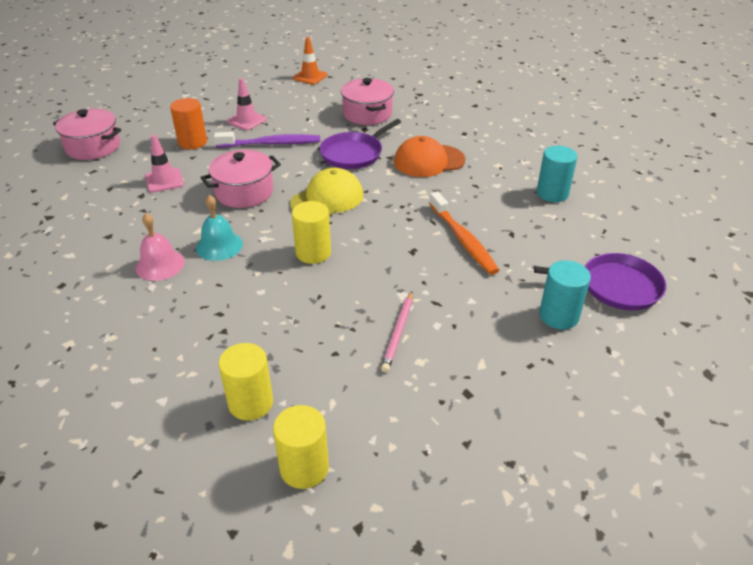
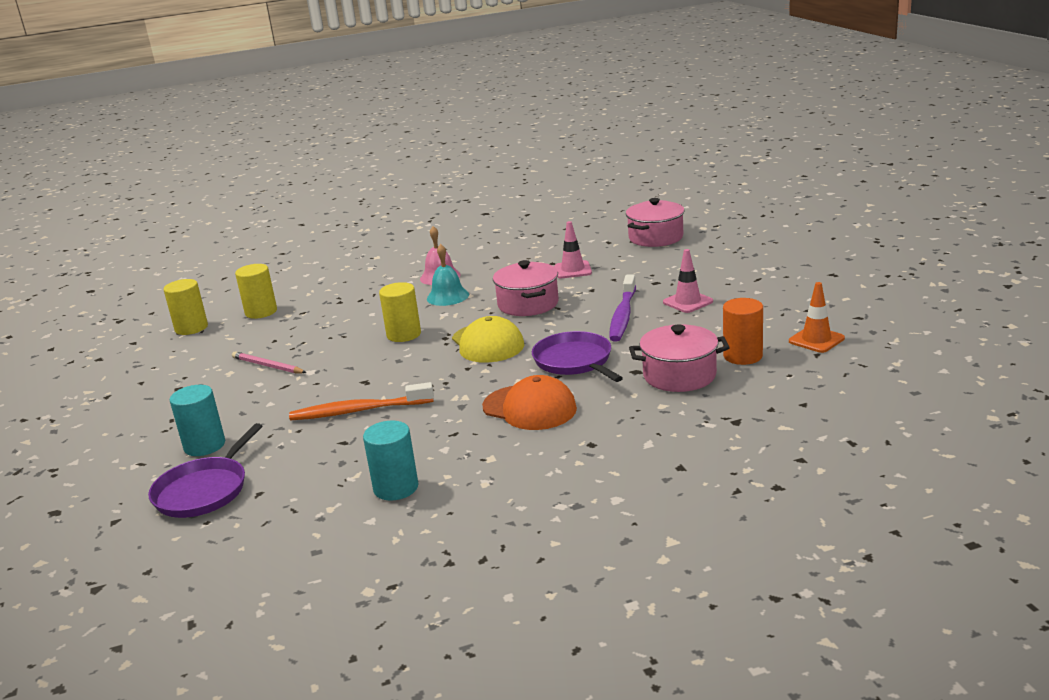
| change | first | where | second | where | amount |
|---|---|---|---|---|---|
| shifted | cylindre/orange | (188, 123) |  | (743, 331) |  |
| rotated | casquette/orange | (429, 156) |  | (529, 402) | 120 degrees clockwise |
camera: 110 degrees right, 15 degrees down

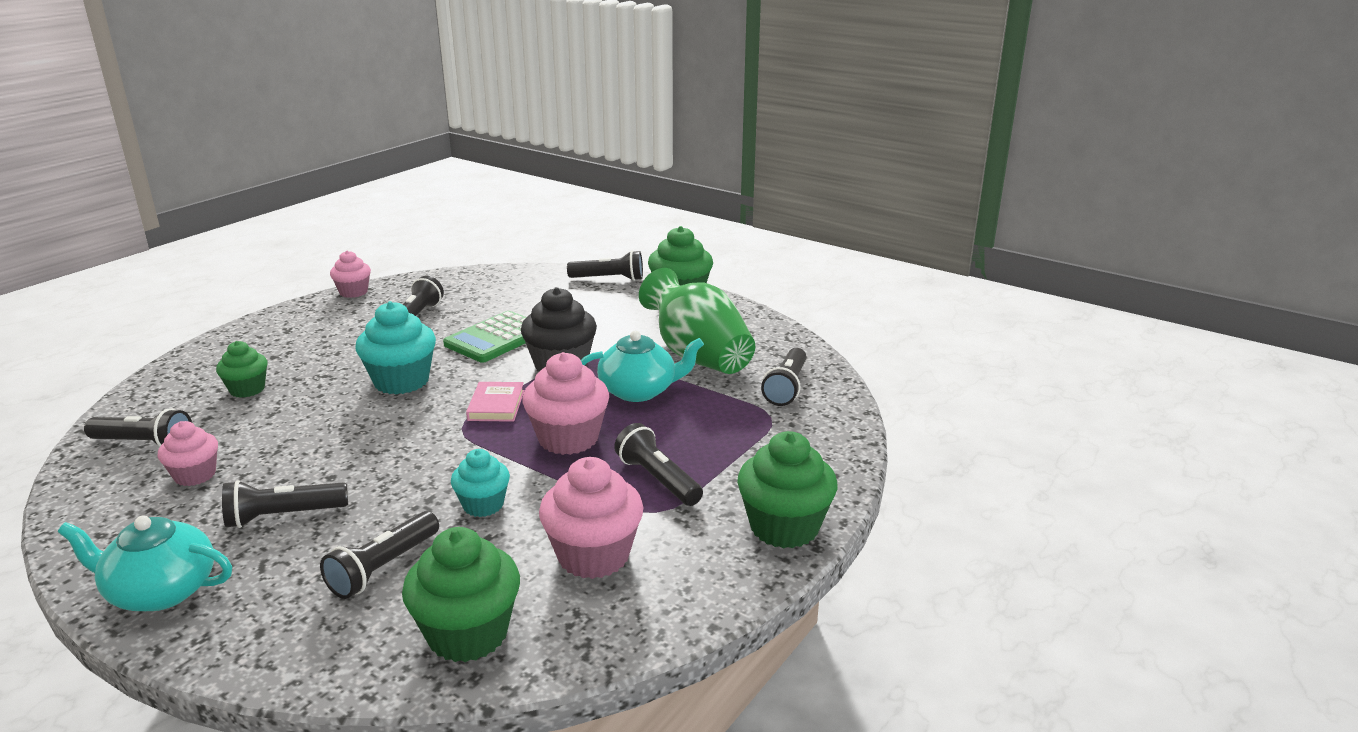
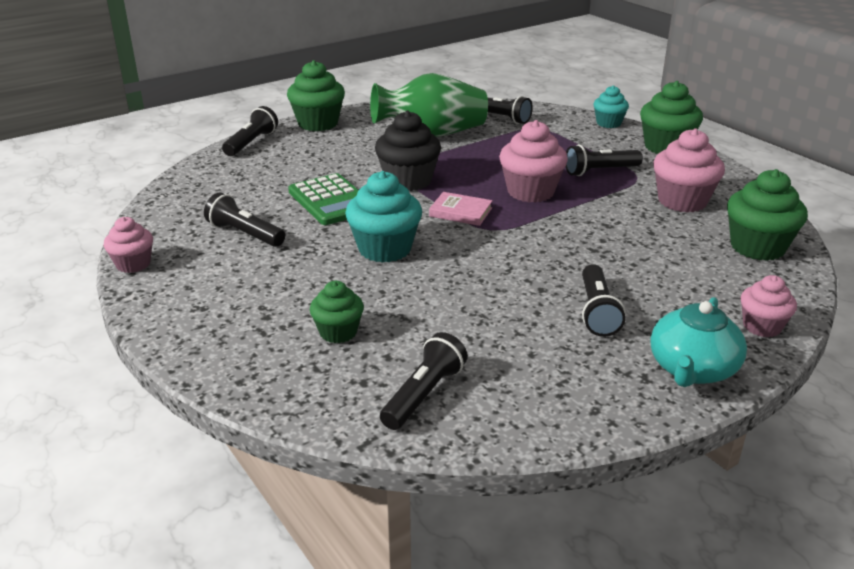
| change | first | where | second | where | amount |
|---|---|---|---|---|---|
| shifted | muffin/rose | (188, 453) |  | (769, 306) |  |
| gone | lampe de poche/noir | (379, 555) |  |  |  |
| shifted | muffin/turquoise | (480, 483) |  | (611, 106) |  |
| gone | théière/turquoise | (642, 366) |  |  |  |
camera: 70 degrees left, 5 degrees up

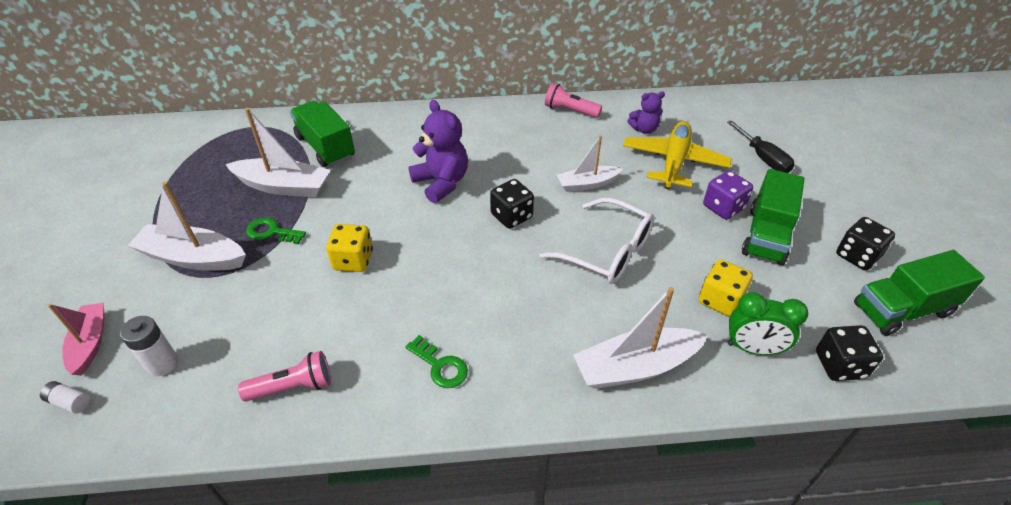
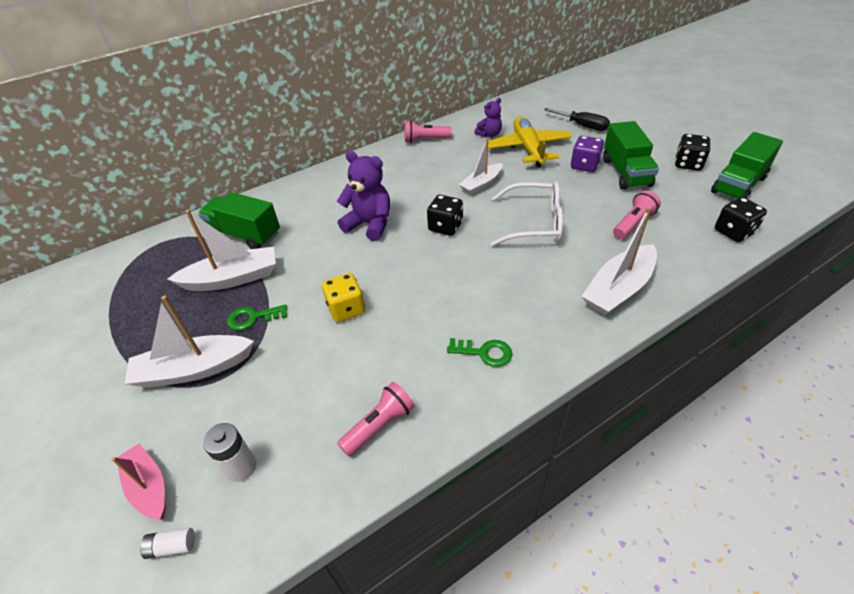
| change | first | where | second | where | amount |
|---|---|---|---|---|---|
| swapped | dé/jaune | (726, 288) | lampe de poche/rose | (637, 214) |  |
| gone | réveil/vert | (767, 323) |  |  |  |
camera: 25 degrees left, 0 degrees up

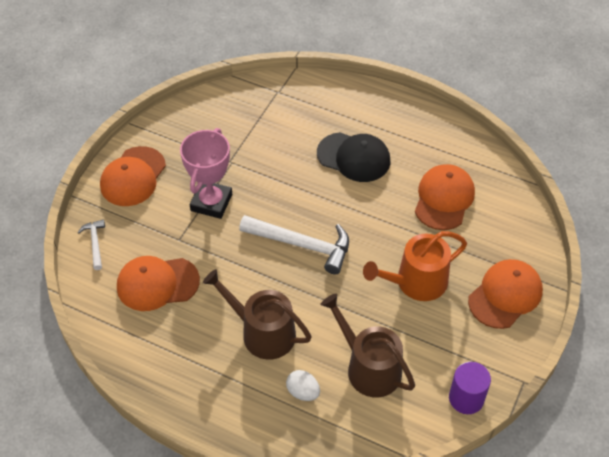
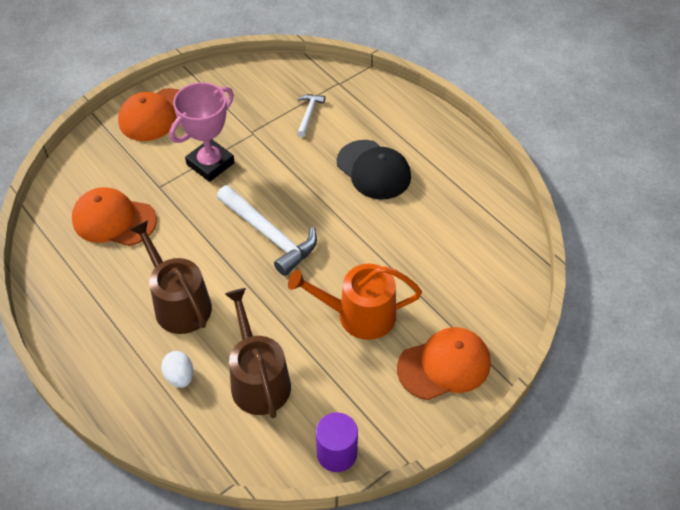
| change | first | where | second | where | amount |
|---|---|---|---|---|---|
| shifted | marteau/blanc | (91, 245) |  | (311, 115) |  |
| gone | casquette/orange | (445, 197) |  |  |  |
camera: 25 degrees right, 0 degrees up

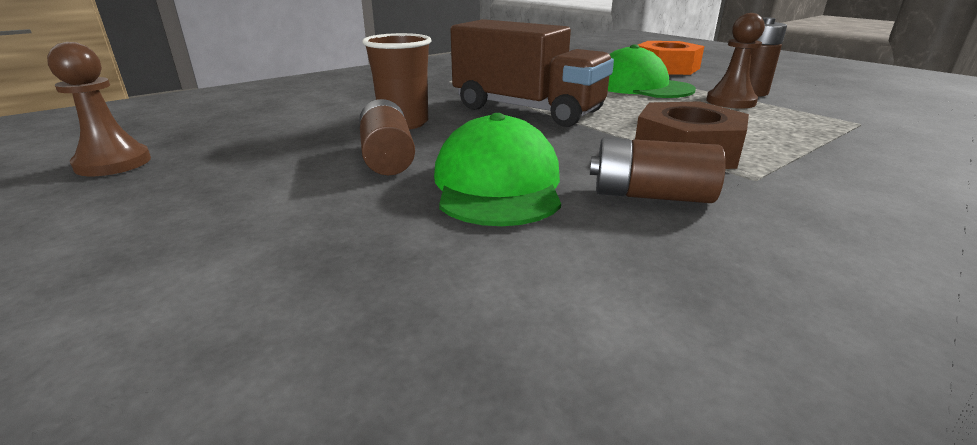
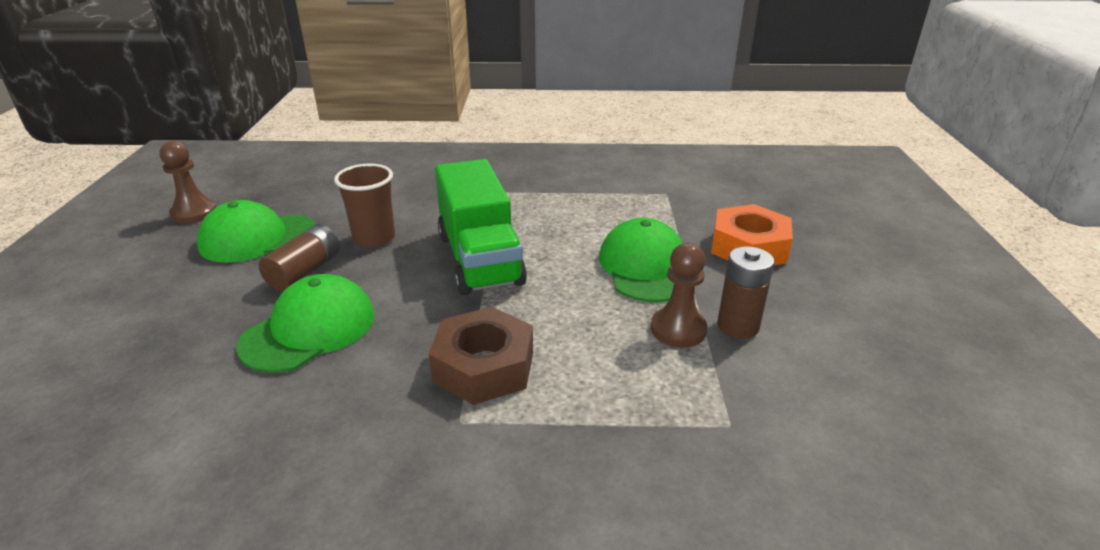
| change | first | where | second | where | amount |
|---|---|---|---|---|---|
| repainted | camion/marron | (532, 73) | camion/vert | (481, 227) |  |
| gone | pile/marron | (658, 170) |  |  |  |
| new |  |  | casquette/vert | (256, 231) |  |
camera: 40 degrees right, 5 degrees up

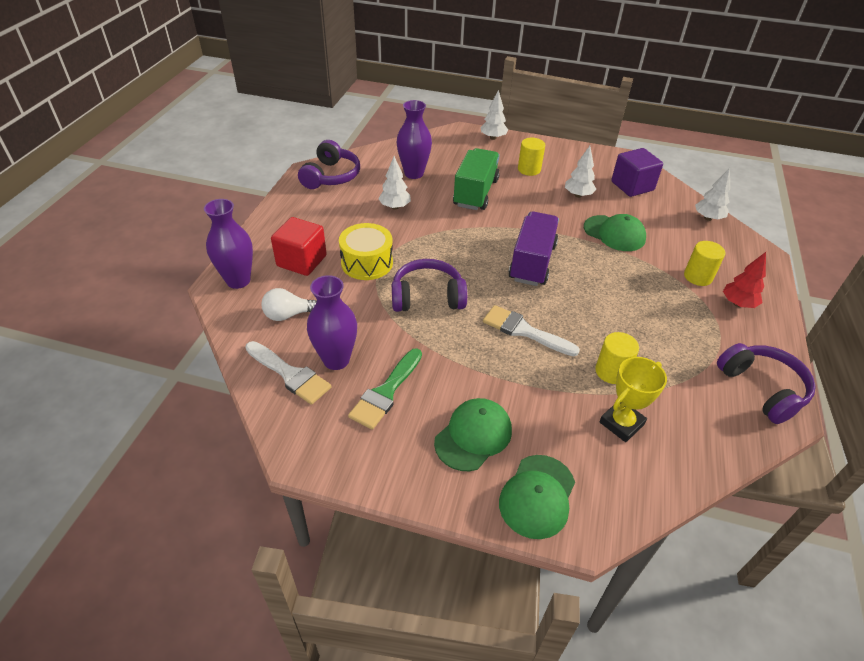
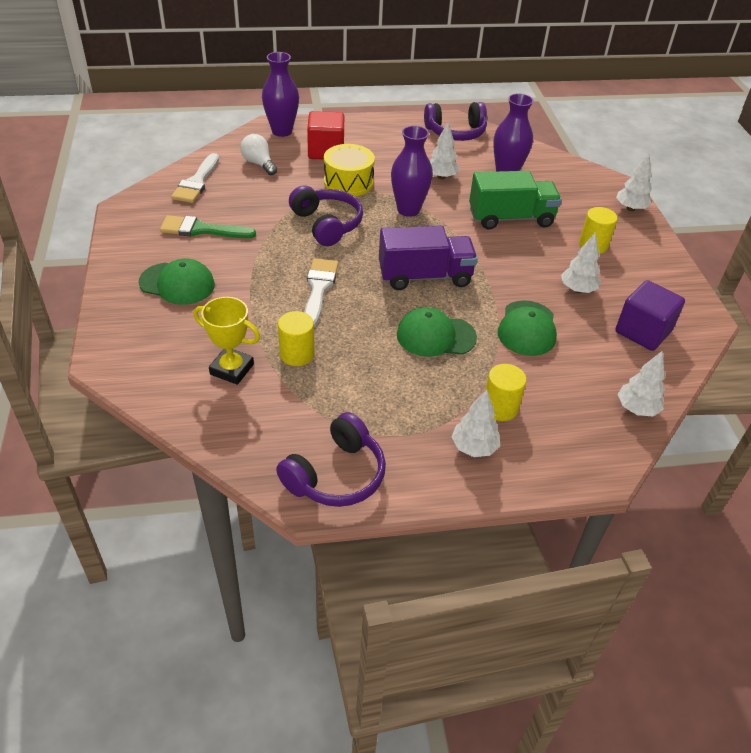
| change | first | where | second | where | amount |
|---|---|---|---|---|---|
| shifted | vase/violet | (332, 322) |  | (412, 171) |  |
| shifted | casquette/vert | (537, 497) |  | (437, 332) |  |
| repainted | arbre/rouge | (744, 280) | arbre/blanc | (475, 423) |  |
camera: 65 degrees right, 0 degrees up

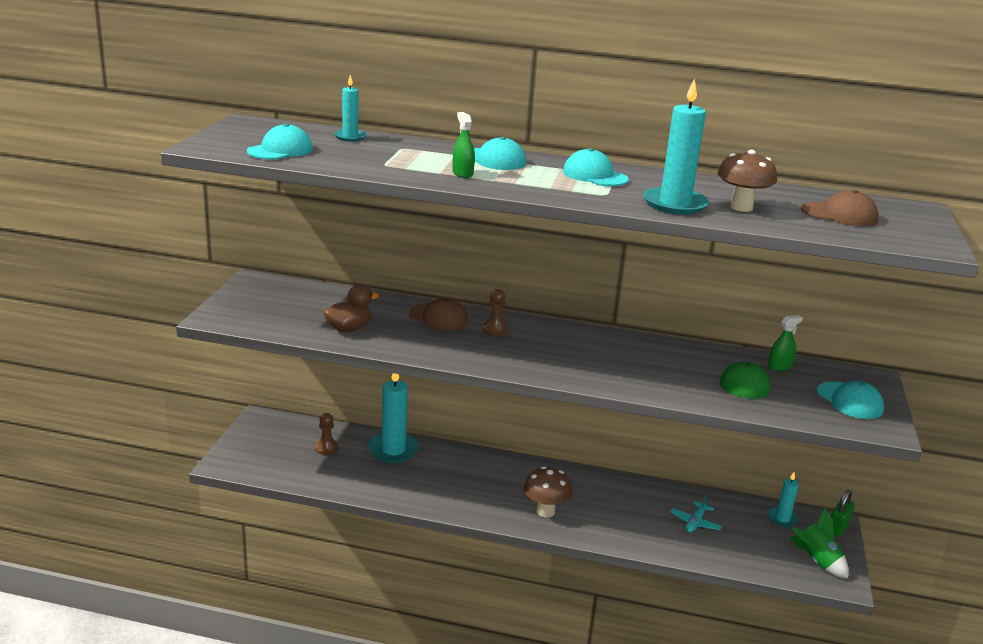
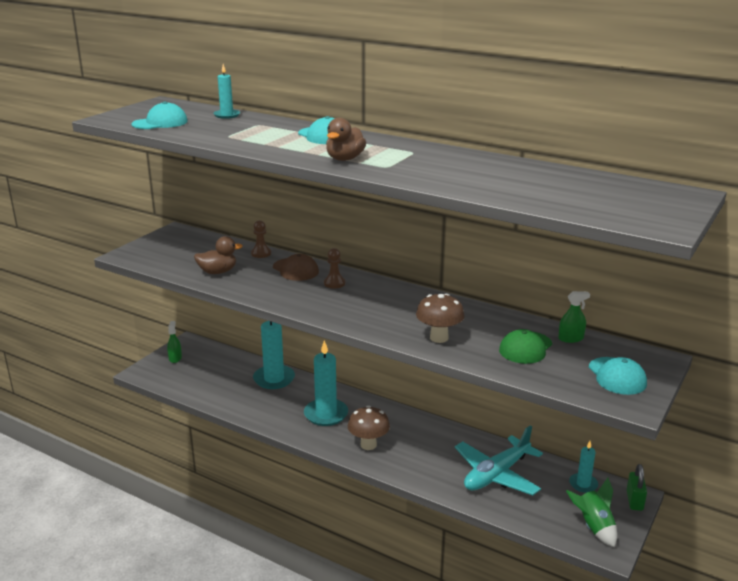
| change | first | where | second | where | amount |
|---|---|---|---|---|---|
| shifted | pion/marron | (326, 434) |  | (261, 239) |  |
| shifted | vaporisateur/vert | (463, 145) |  | (174, 342) |  |
| gone | casquette/turquoise | (596, 167) |  |  |  |
| shifted | bougie/turquoise | (676, 146) |  | (326, 383) |  |
| scaled | avion/turquoise | (696, 514) |  | (499, 460) | x2.11 |
| shifted | champignon/marron | (747, 181) |  | (440, 318) |  |
| gone | casquette/marron | (840, 208) |  |  |  |
| rotated | cadenas/vert | (843, 513) |  | (637, 487) | 45 degrees counterclockwise |
| new |  |  | canard/marron | (346, 139) |  |
camera: 20 degrees right, 0 degrees up

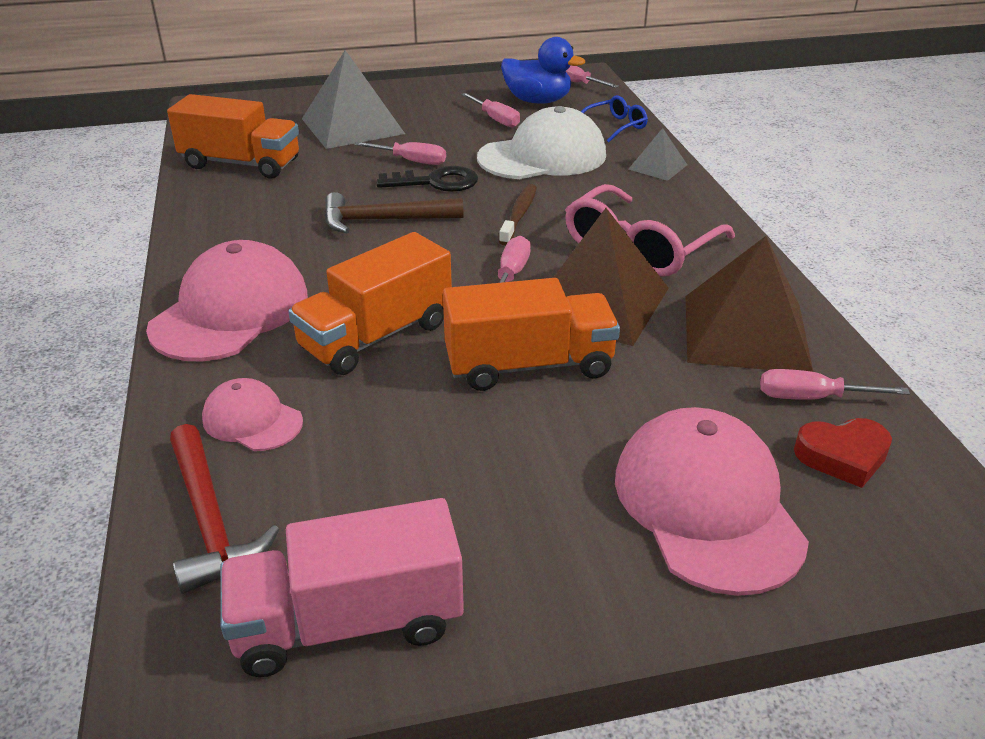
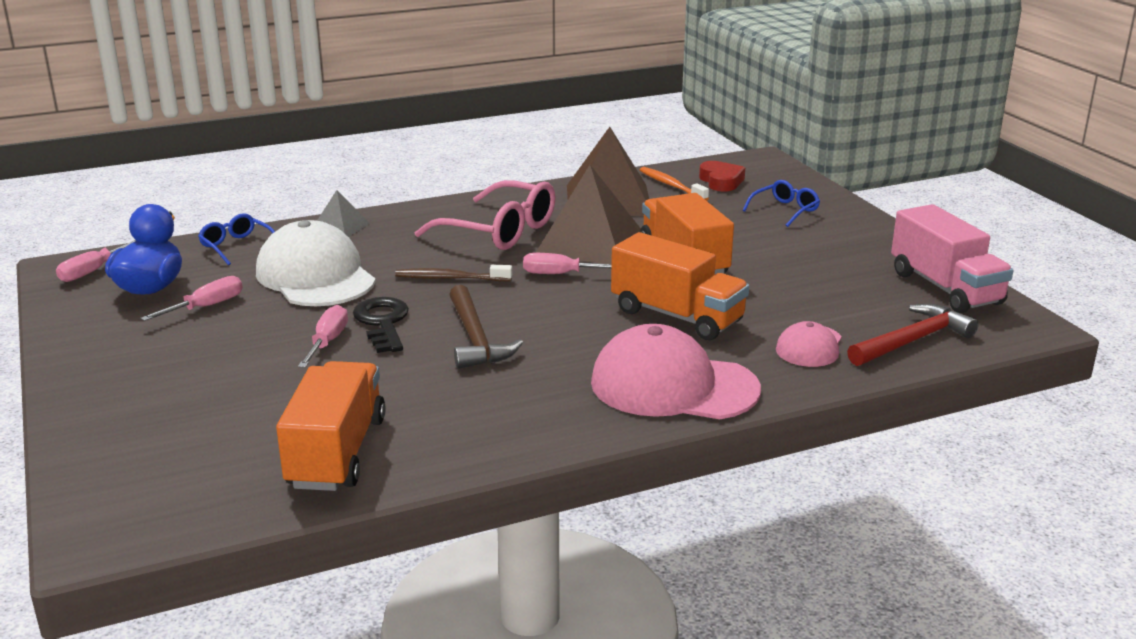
| change | first | where | second | where | amount |
|---|---|---|---|---|---|
| gone | pyramide/gris | (353, 99) |  |  |  |
| swapped | casquette/rose | (712, 501) | lunettes/bleu | (781, 203) |  |
| swapped | tournevis/rose | (835, 384) | brosse à dents/orange | (674, 184) |  |
camera: 100 degrees left, 10 degrees down

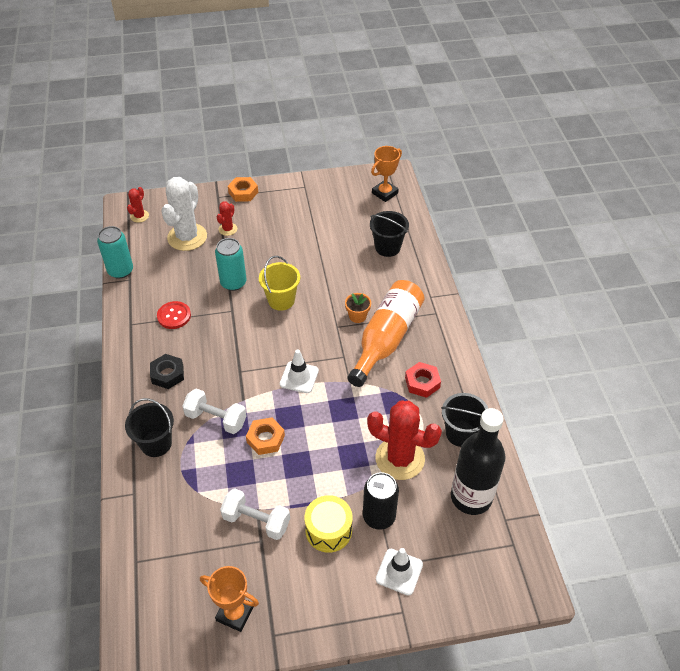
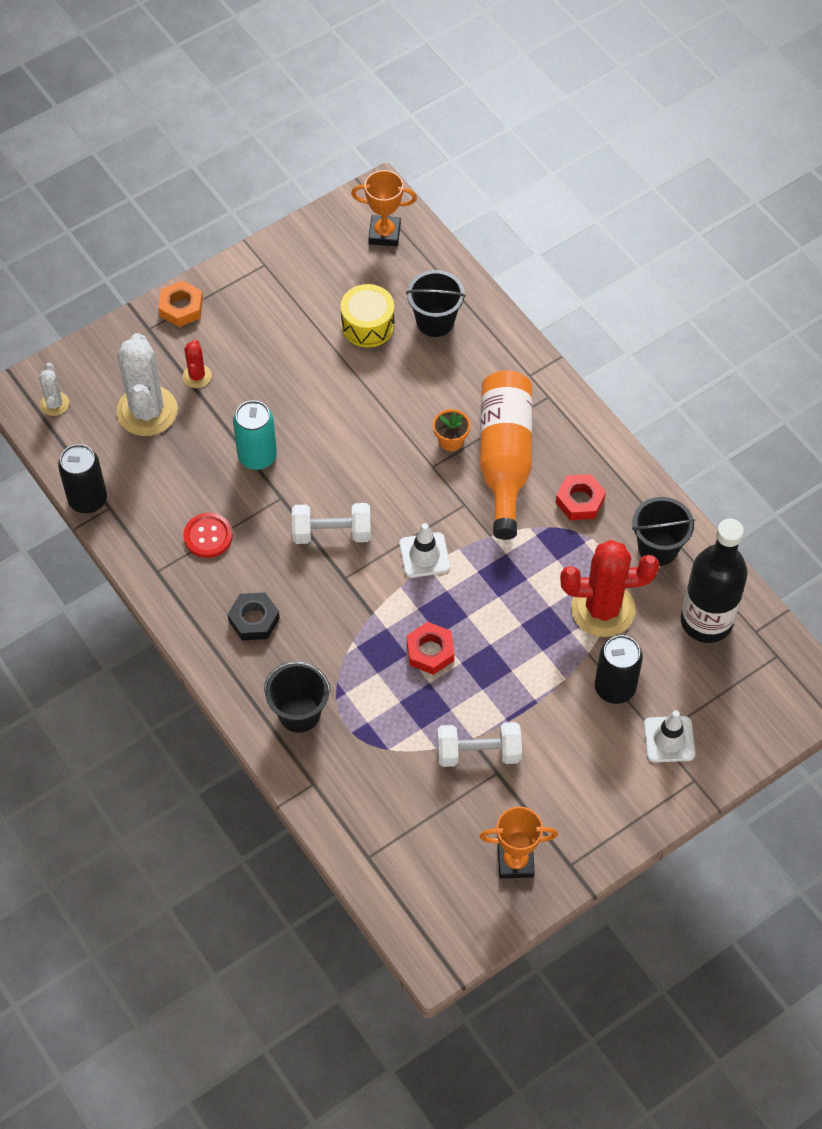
| change | first | where | second | where | amount |
|---|---|---|---|---|---|
| repainted | canette/turquoise | (115, 252) | canette/noir | (82, 478) |  |
| repainted | cactus/rouge | (138, 205) | cactus/blanc | (54, 389) |  |
| shifted | haltère/blanc | (214, 411) |  | (331, 523) |  |
| repainted | écrou/orange | (265, 436) | écrou/rouge | (430, 648) |  |
| gone | seau/jaune | (279, 283) |  |  |  |
| shifted | tambour/jaune | (329, 524) |  | (368, 315) |  |
| rotated | trophée/orange | (386, 174) |  | (384, 208) | 75 degrees clockwise |
camera: 25 degrees left, 10 degrees up

